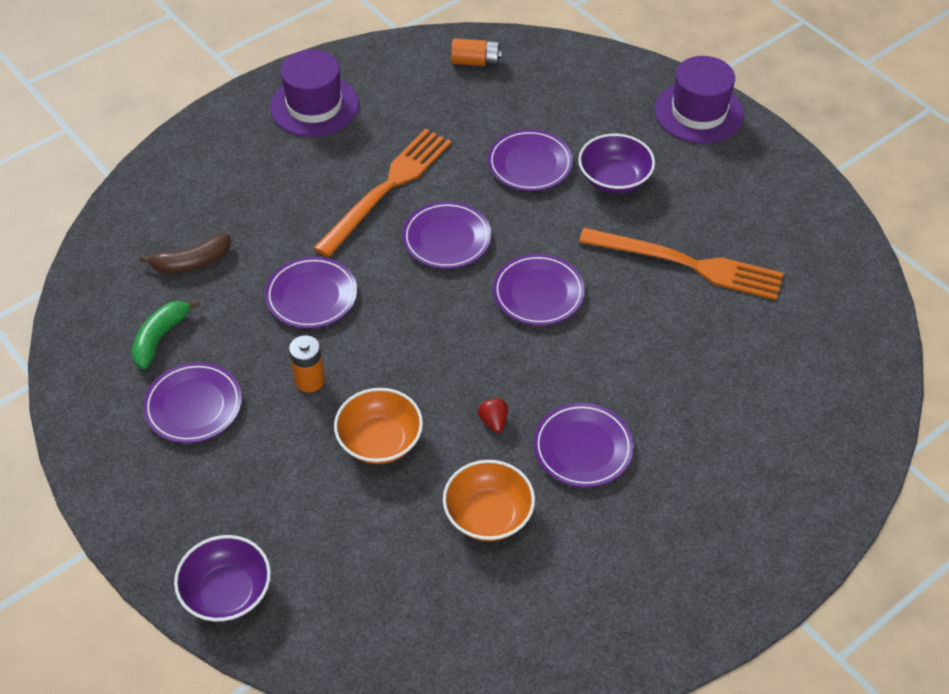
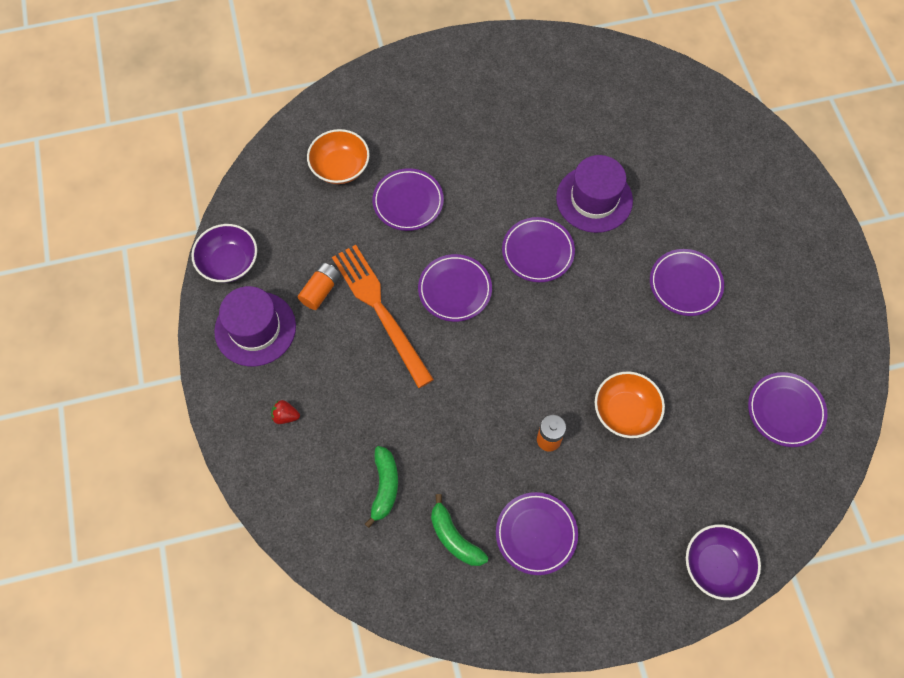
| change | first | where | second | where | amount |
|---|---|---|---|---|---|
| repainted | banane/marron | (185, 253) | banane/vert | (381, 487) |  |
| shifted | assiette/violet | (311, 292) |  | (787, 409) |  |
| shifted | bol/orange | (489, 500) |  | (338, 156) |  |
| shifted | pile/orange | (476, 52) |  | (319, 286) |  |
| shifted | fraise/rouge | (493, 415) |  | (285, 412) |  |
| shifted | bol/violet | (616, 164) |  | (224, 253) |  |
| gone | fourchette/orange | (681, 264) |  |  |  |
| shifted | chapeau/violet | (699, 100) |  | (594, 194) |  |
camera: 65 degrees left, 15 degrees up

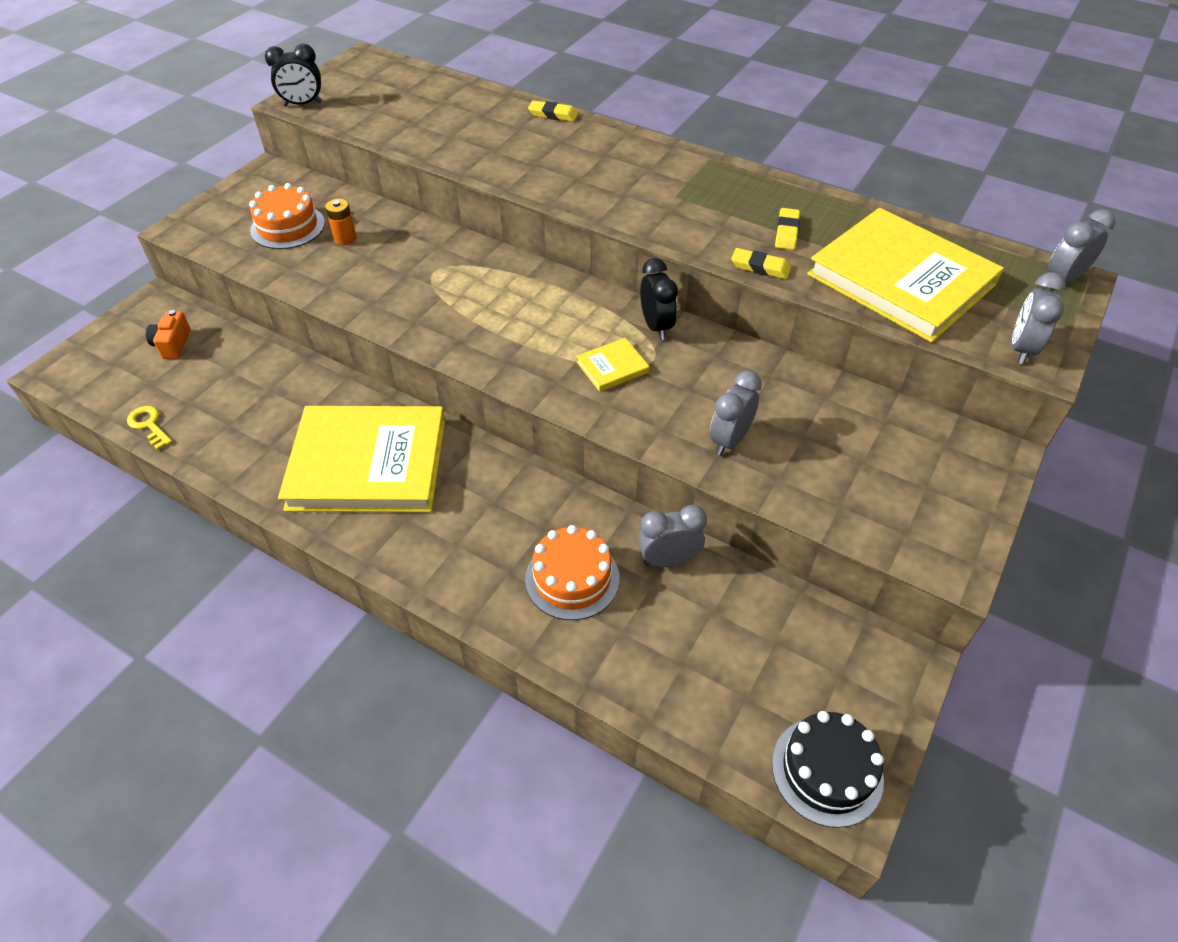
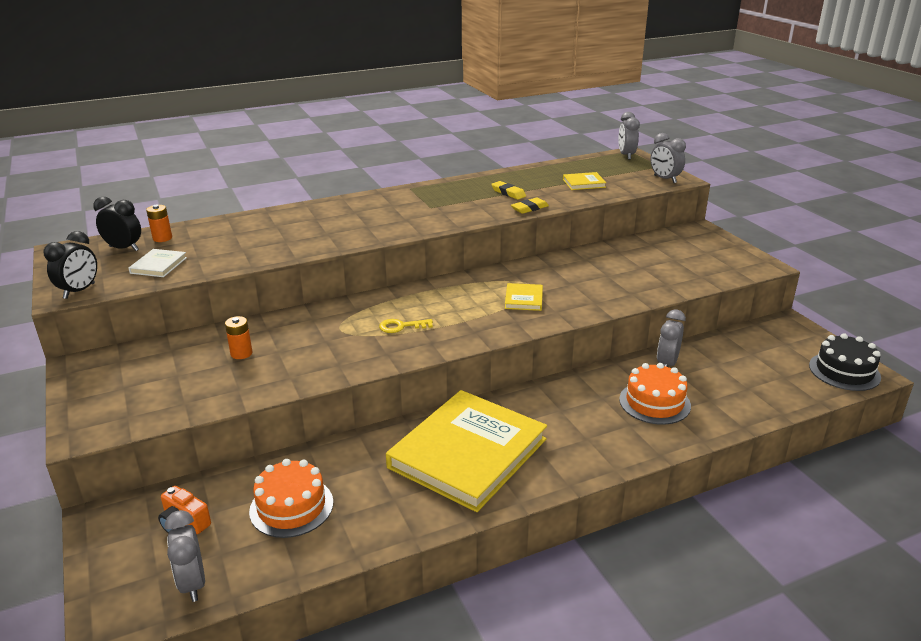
| change | first | where | second | where | amount |
|---|---|---|---|---|---|
| shifted | clé/jaune | (149, 428) |  | (406, 326) |  |
| shifted | gâteau/orange | (287, 216) |  | (291, 498) |  |
| gone | gomme/jaune | (553, 111) |  |  |  |
| shifted | réveil/noir | (659, 299) |  | (117, 224) |  |
| shifted | réveil/gris | (736, 413) |  | (185, 556) |  |
| scaled | livre/jaune | (905, 275) |  | (584, 181) | x0.40 |
| new |  |  | livre/blanc | (158, 263) |  |
| new |  |  | pile/orange | (159, 223) |  |
camera: 55 degrees left, 20 degrees down

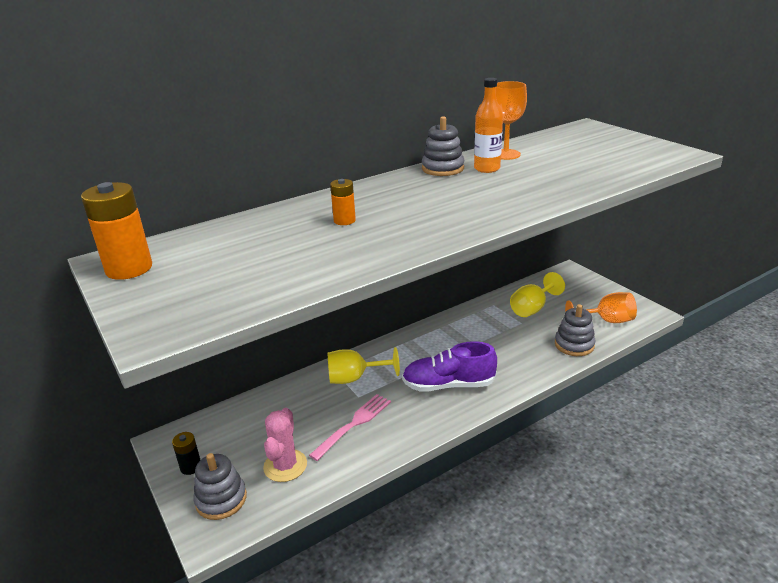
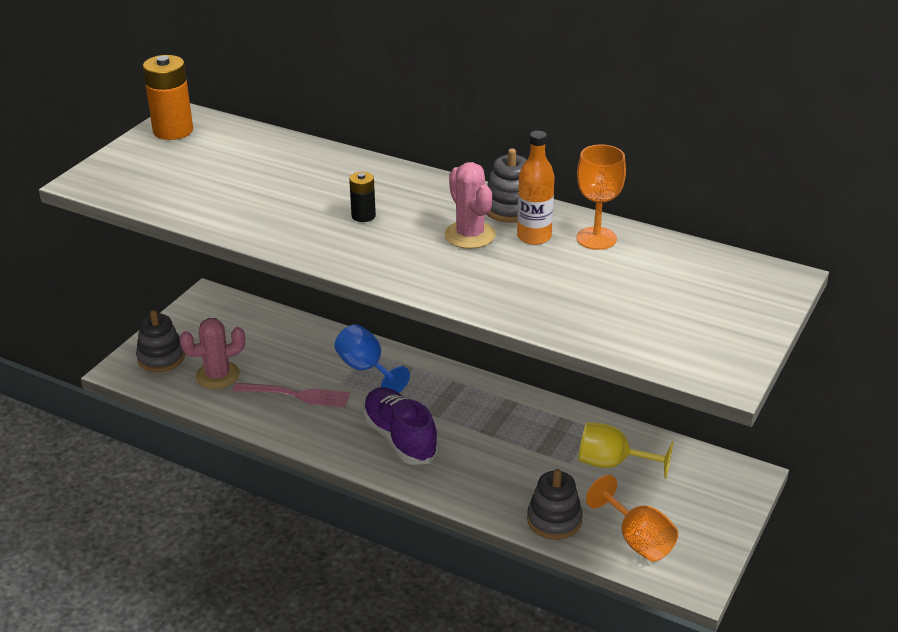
| change | first | where | second | where | amount |
|---|---|---|---|---|---|
| shifted | pile/noir | (186, 453) |  | (362, 197) |  |
| repainted | verre à pied/jaune | (364, 365) | verre à pied/bleu | (372, 358) |  |
| gone | pile/orange | (343, 202) |  |  |  |
| new |  |  | cactus/rose | (470, 205) |  |
camera: 60 degrees right, 5 degrees up

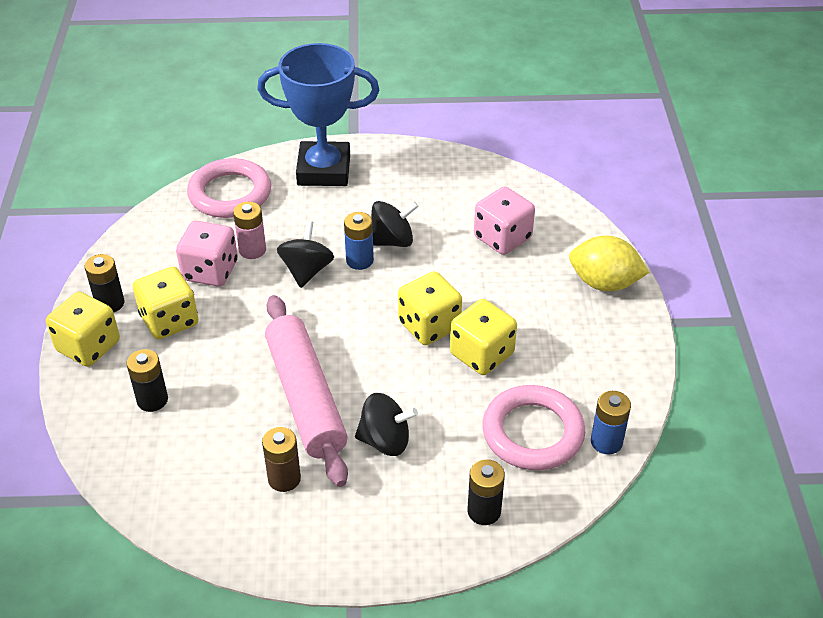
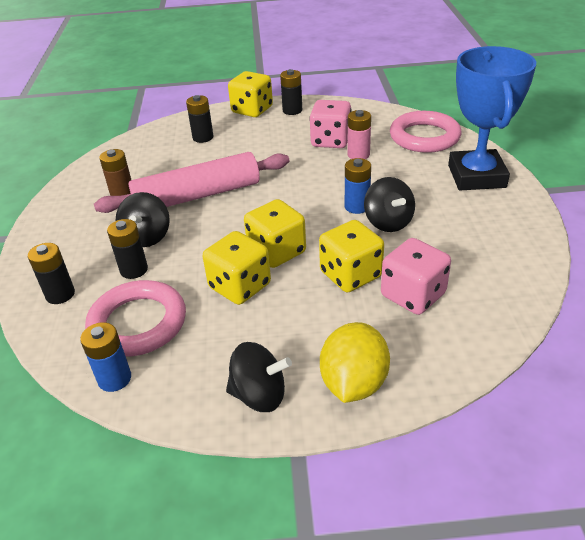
| change | first | where | second | where | amount |
|---|---|---|---|---|---|
| shifted | dé/jaune | (166, 303) |  | (351, 256) |  |
| shifted | toupie/noir | (305, 254) |  | (259, 377) |  |
| new |  |  | pile/noir | (127, 249) |  |
camera: 90 degrees right, 5 degrees down

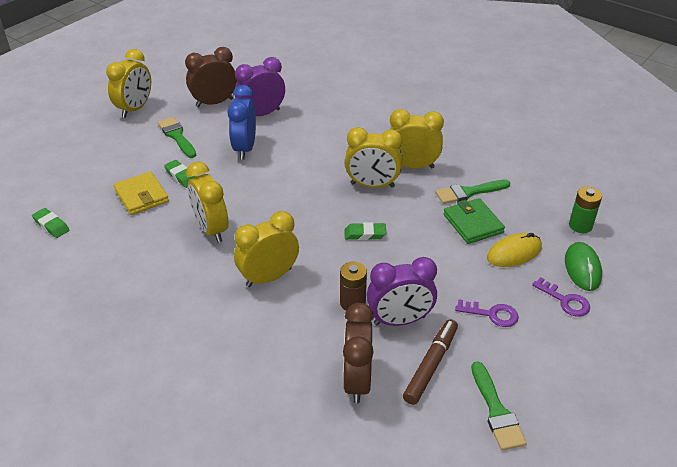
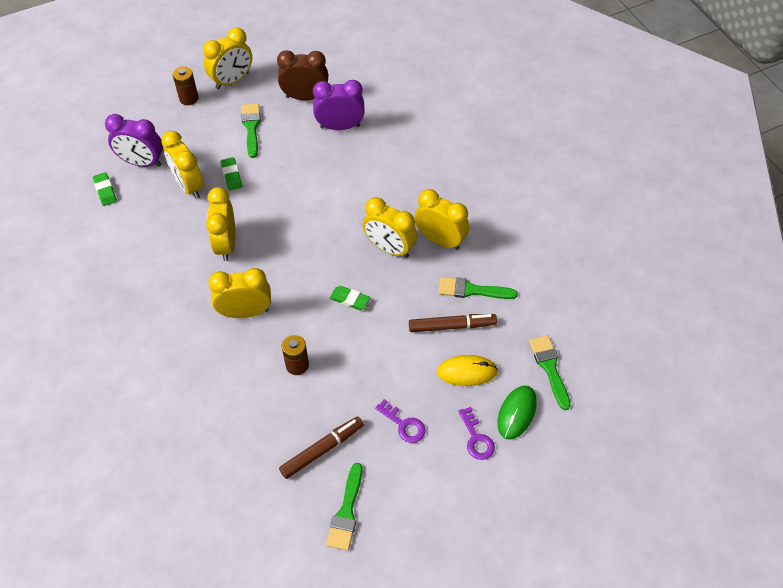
| change | first | where | second | where | amount |
|---|---|---|---|---|---|
| swapped | portefeuille/jaune | (141, 193) | réveil/jaune | (182, 165) |  |
| gone | réveil/bleu | (242, 122) |  |  |  |
| gone | réveil/marron | (358, 353) |  |  |  |
| shifted | réveil/violet | (402, 291) |  | (134, 140) |  |
| swapped | portefeuille/vert | (474, 221) | feutre/marron | (453, 323) |  |
| swapped | pile/vert | (585, 210) | pinceau/vert | (550, 372) |  |
| new |  |  | pile/marron | (185, 86) |  |
camera: 25 degrees right, 15 degrees up

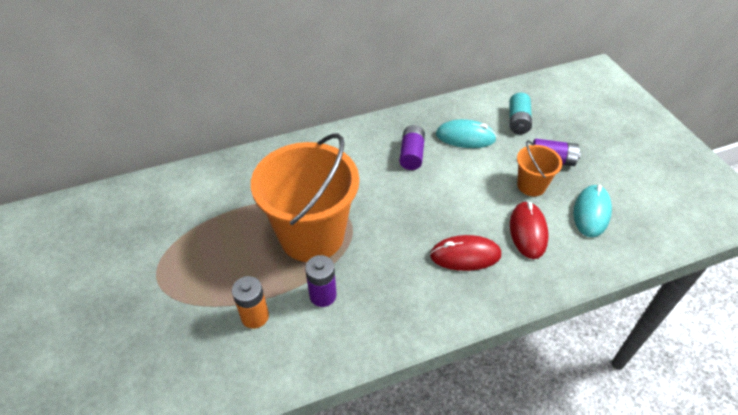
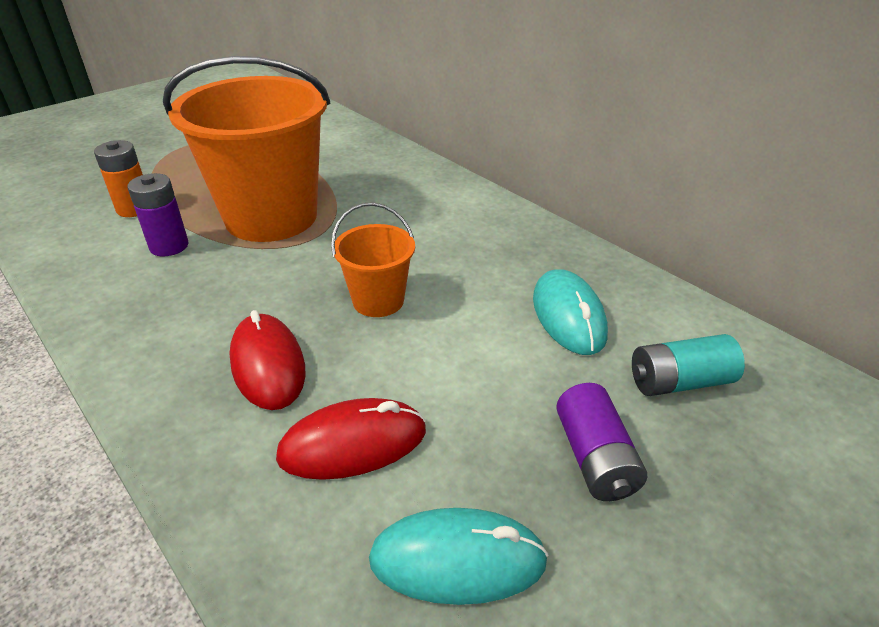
| change | first | where | second | where | amount |
|---|---|---|---|---|---|
| gone | pile/violet | (412, 147) |  |  |  |
| shifted | seau/orange | (539, 168) |  | (373, 259) |  |
camera: 70 degrees right, 10 degrees down

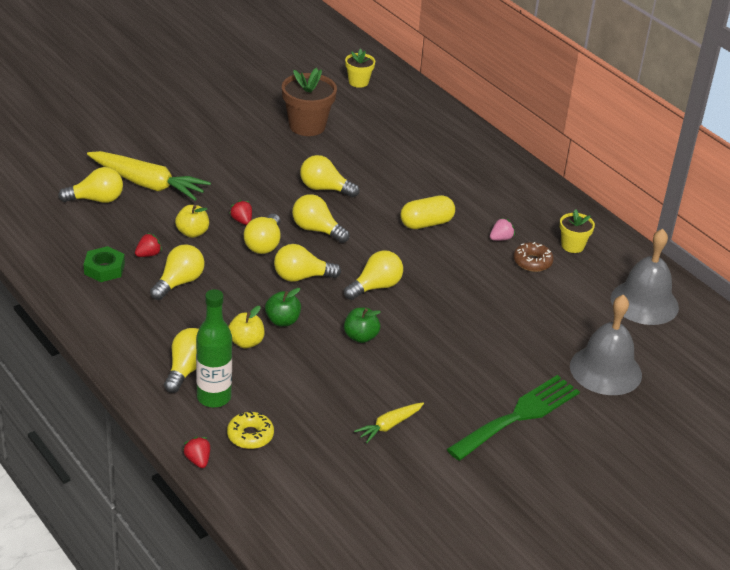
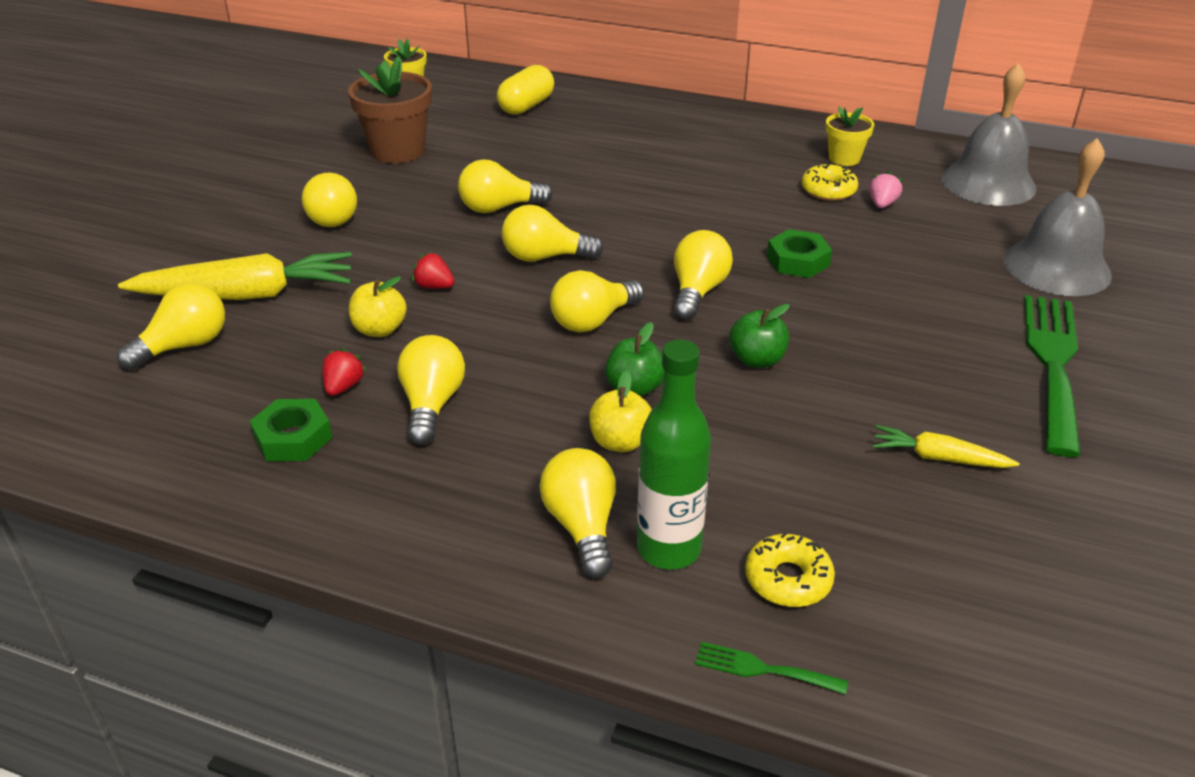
| change | first | where | second | where | amount |
|---|---|---|---|---|---|
| swapped | fraise/rouge | (196, 452) | fourchette/vert | (771, 668) |  |
| shifted | ampoule/jaune | (262, 234) |  | (329, 200) |  |
| rotated | carotte/jaune | (389, 423) |  | (946, 446) | 90 degrees clockwise |
| shifted | gélule/jaune | (427, 212) |  | (525, 90) |  |
| shifted | fraise/rose | (502, 229) |  | (886, 189) |  |
| repainted | beignet/marron | (533, 257) | beignet/jaune | (829, 182) |  |
| new |  |  | écrou/vert | (799, 253) |  |
camera: 30 degrees left, 0 degrees up

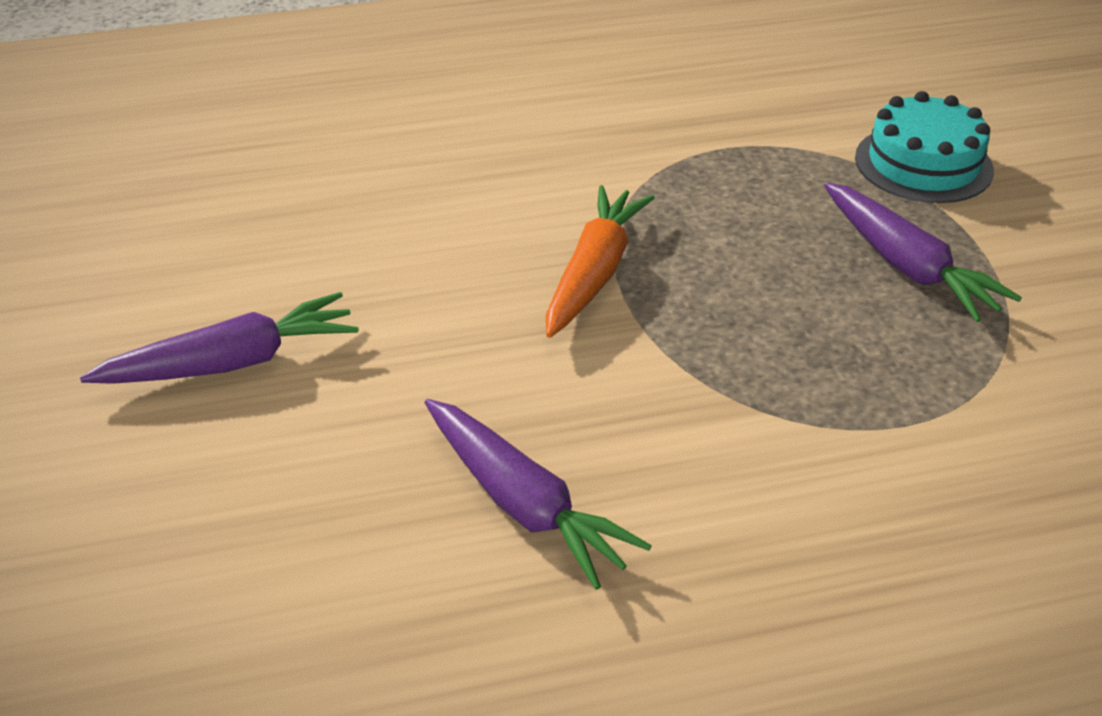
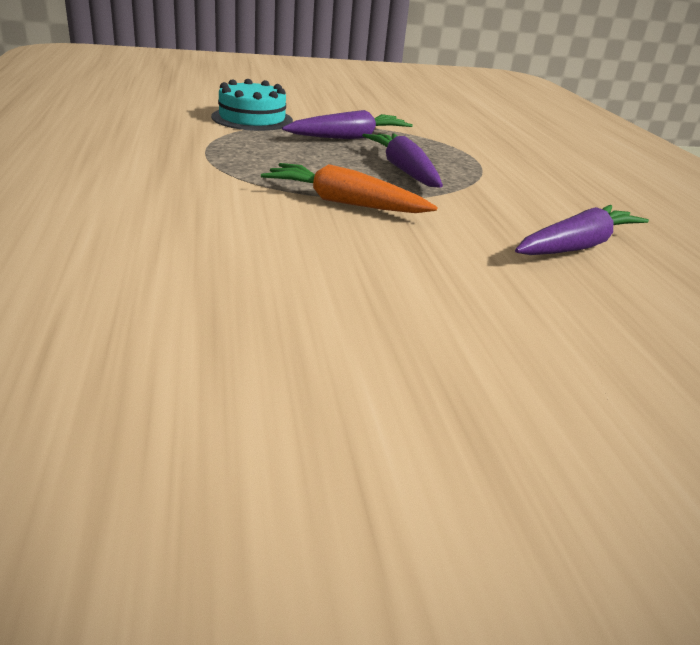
| change | first | where | second | where | amount |
|---|---|---|---|---|---|
| shifted | carotte/violet | (219, 338) |  | (402, 160) |  |
camera: 90 degrees left, 10 degrees down

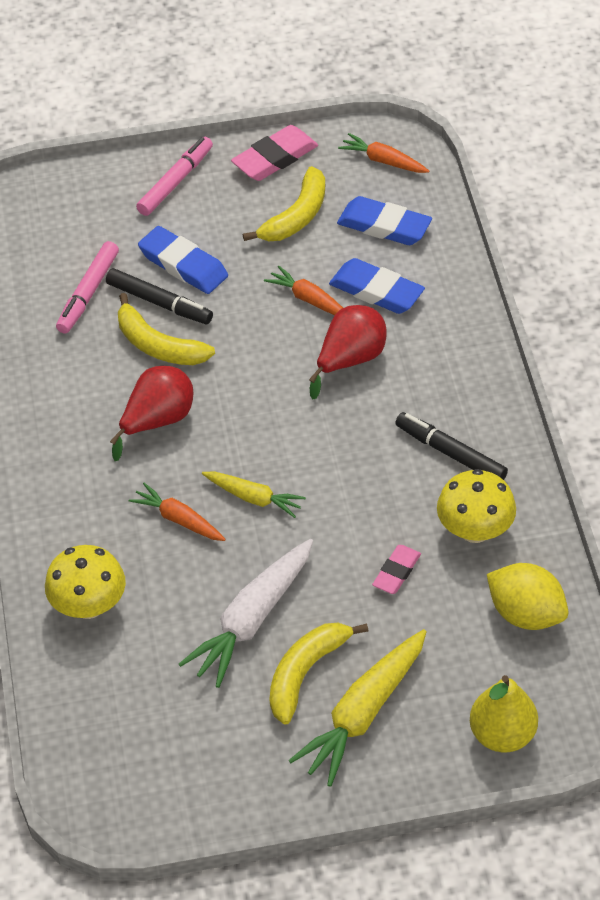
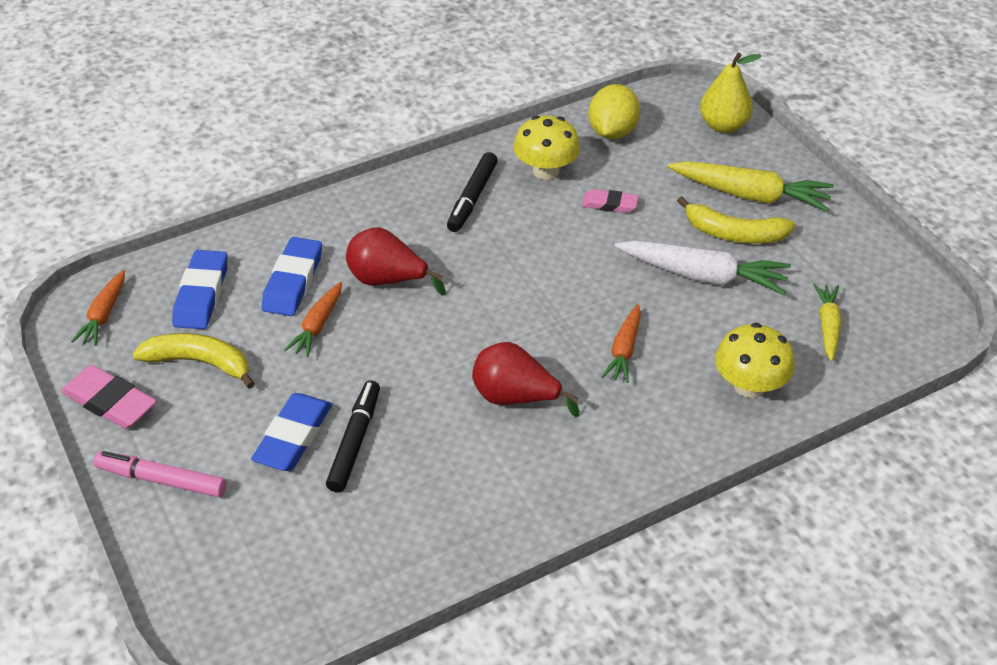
| change | first | where | second | where | amount |
|---|---|---|---|---|---|
| gone | feutre/rose | (87, 287) |  |  |  |
| gone | banane/jaune | (166, 329) |  |  |  |
| shifted | carotte/jaune | (254, 494) |  | (827, 322) |  |
camera: 110 degrees left, 5 degrees down

